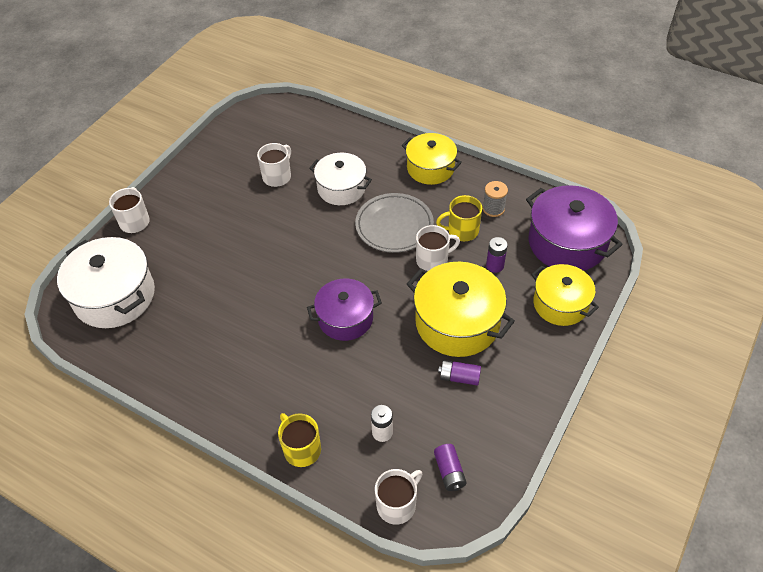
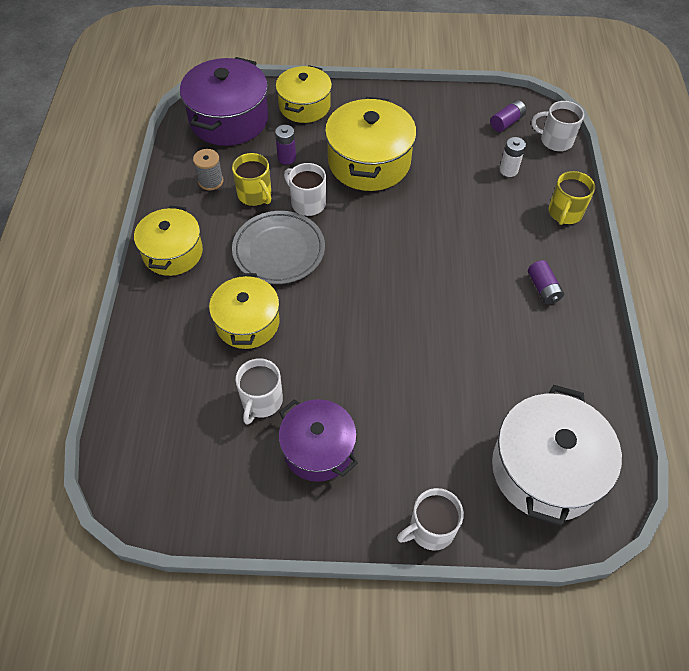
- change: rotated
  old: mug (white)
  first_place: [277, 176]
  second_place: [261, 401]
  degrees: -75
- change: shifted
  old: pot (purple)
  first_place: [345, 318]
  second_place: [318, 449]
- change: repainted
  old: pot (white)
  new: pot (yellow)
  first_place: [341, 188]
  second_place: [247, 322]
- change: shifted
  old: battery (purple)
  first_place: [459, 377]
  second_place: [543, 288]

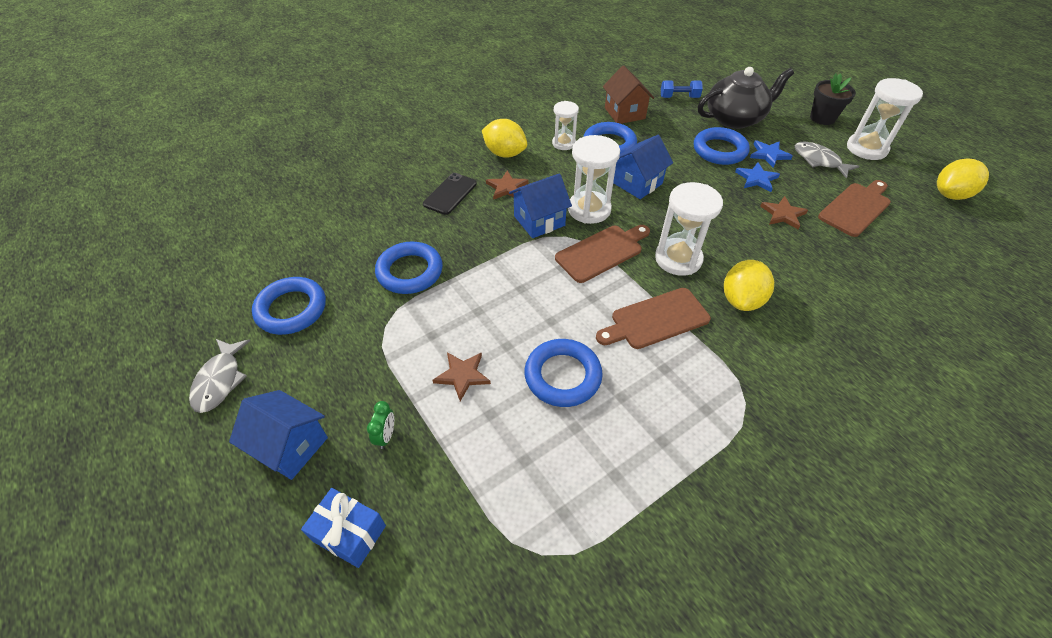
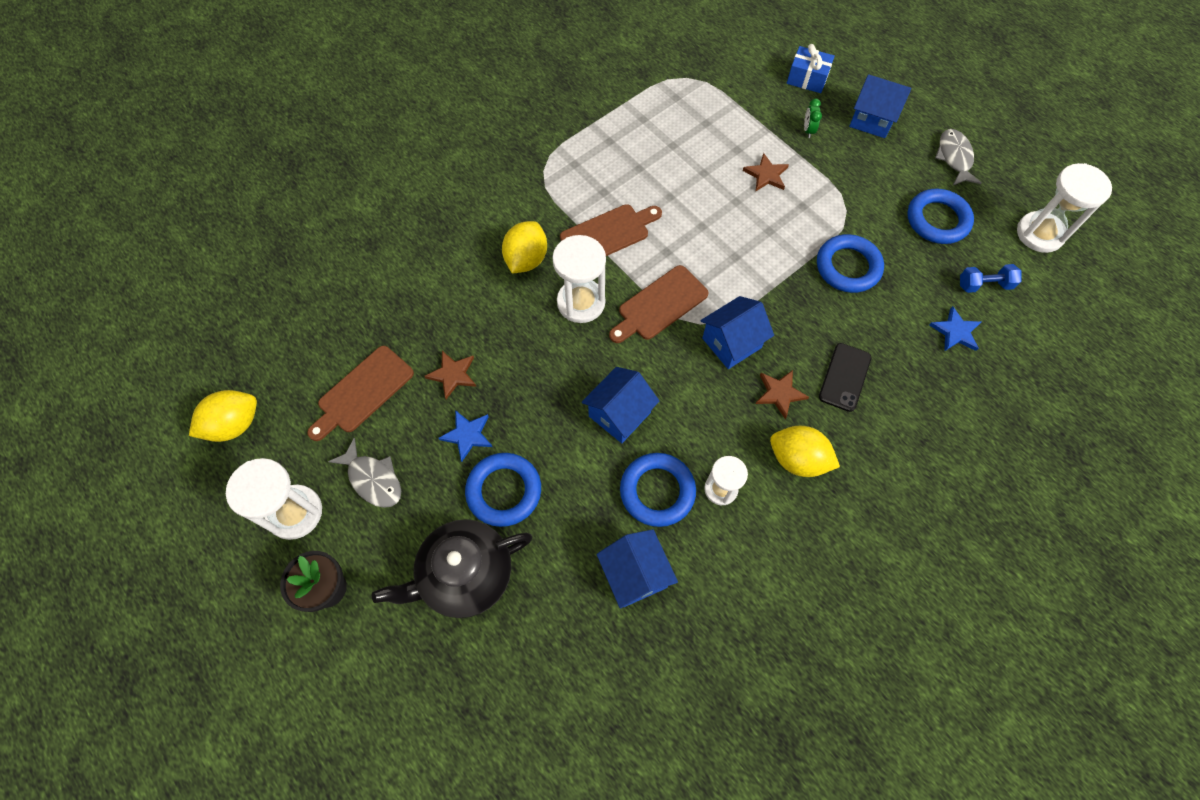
- change: gone
  old: ring (blue)
  first_place: [562, 376]
- change: shifted
  old: hourglass (white)
  first_place: [589, 209]
  second_place: [1039, 234]
- change: repainted
  old: house (brown)
  new: house (blue)
  first_place: [624, 113]
  second_place: [635, 574]
- change: shifted
  old: dumbbell (blue)
  first_place: [679, 97]
  second_place: [984, 285]
- change: shifted
  old: star (blue)
  first_place: [769, 154]
  second_place: [955, 331]

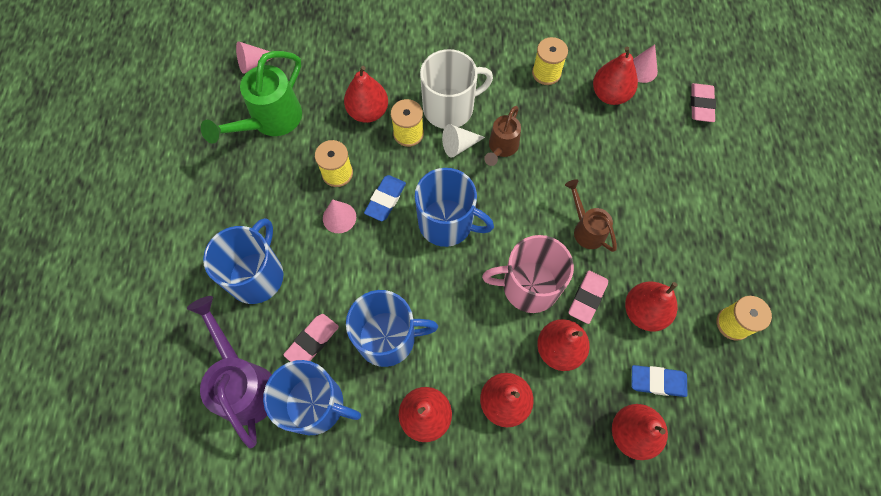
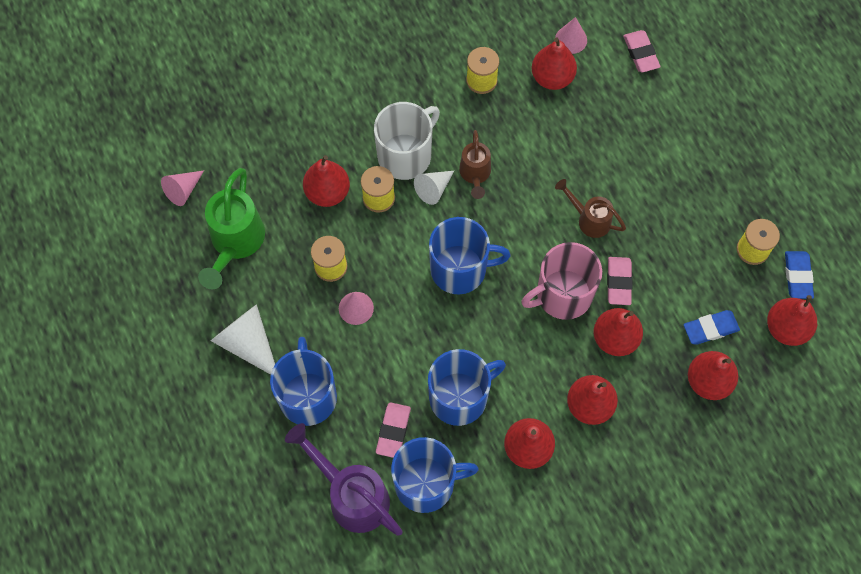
- change: shifted
  old: eraser (blue)
  first_place: [385, 200]
  second_place: [797, 276]
- change: shifted
  old: pear (red)
  first_place: [644, 312]
  second_place: [786, 328]
- change: new
  new: cone (white)
  second_place: [248, 343]

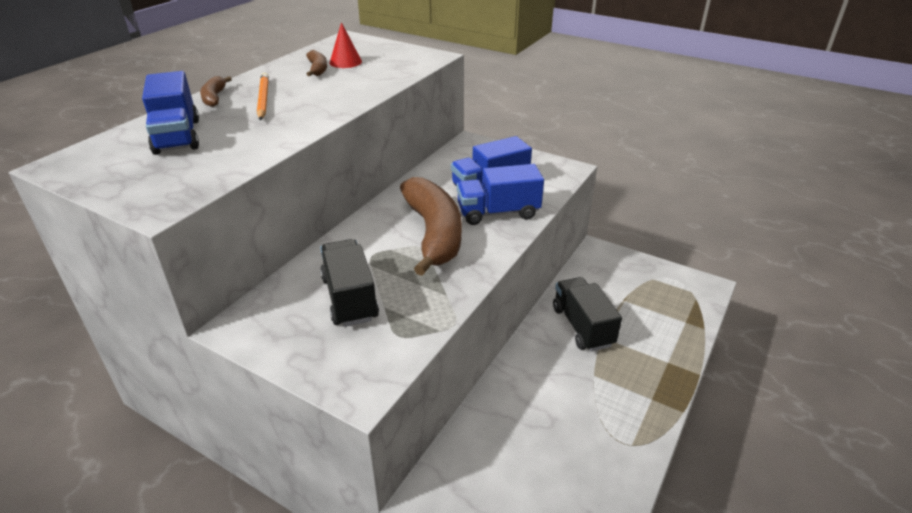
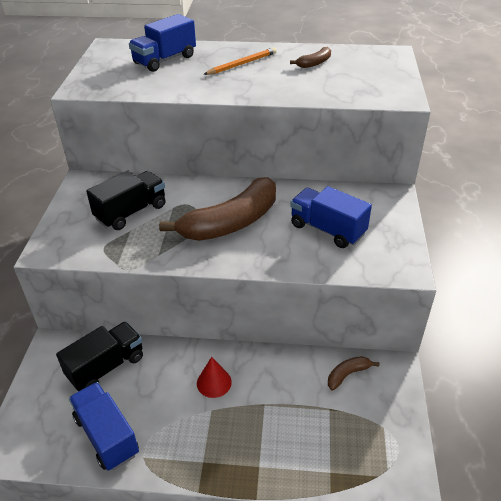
- change: shifted
  old: banana (brown)
  first_place: [214, 97]
  second_place: [347, 374]
- change: shifted
  old: cone (red)
  first_place: [345, 62]
  second_place: [214, 382]
- change: shifted
  old: truck (blue)
  first_place: [498, 212]
  second_place: [107, 435]
- change: shifted
  old: truck (black)
  first_place: [582, 326]
  second_place: [106, 367]

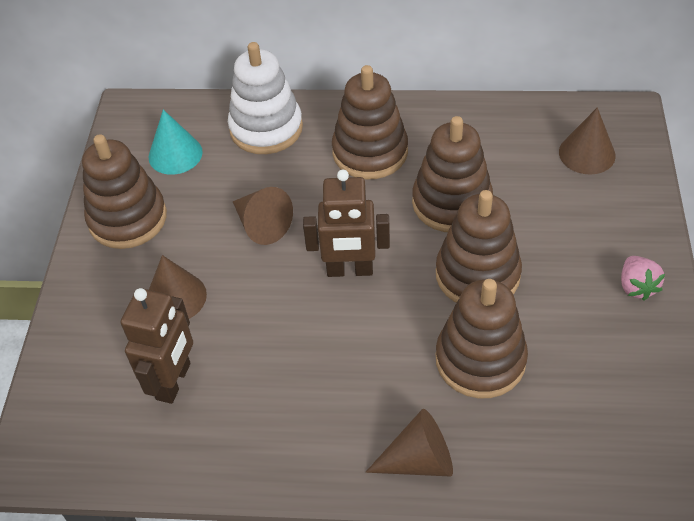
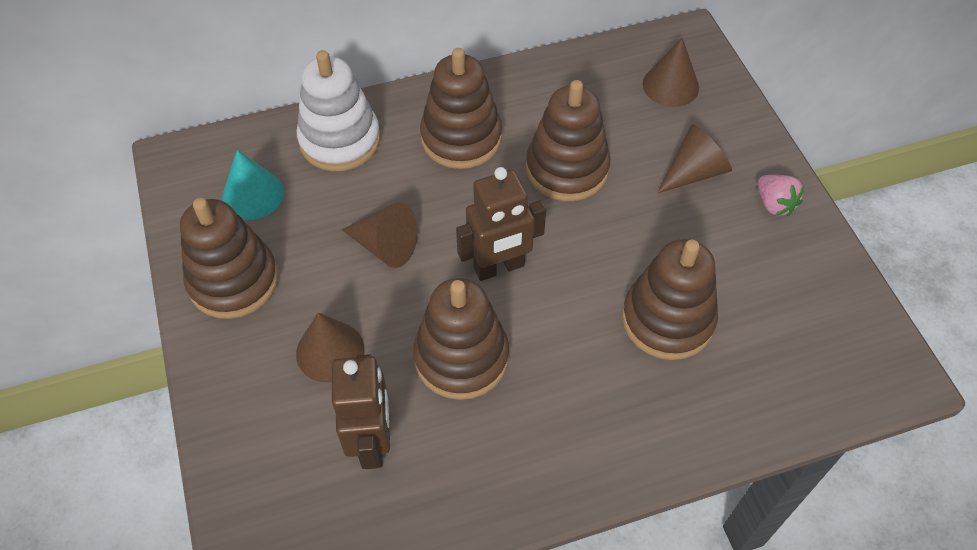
- change: shifted
  old: cone (brown)
  first_place: [418, 460]
  second_place: [693, 172]
- change: shifted
  old: stacking toy (brown)
  first_place: [477, 275]
  second_place: [461, 357]

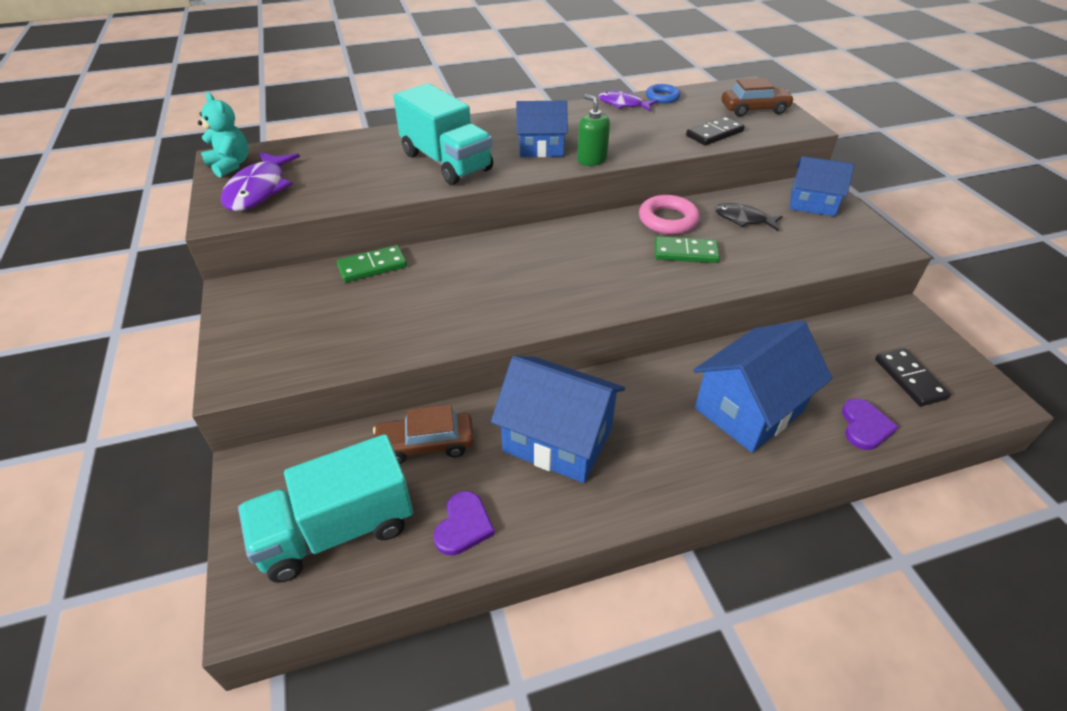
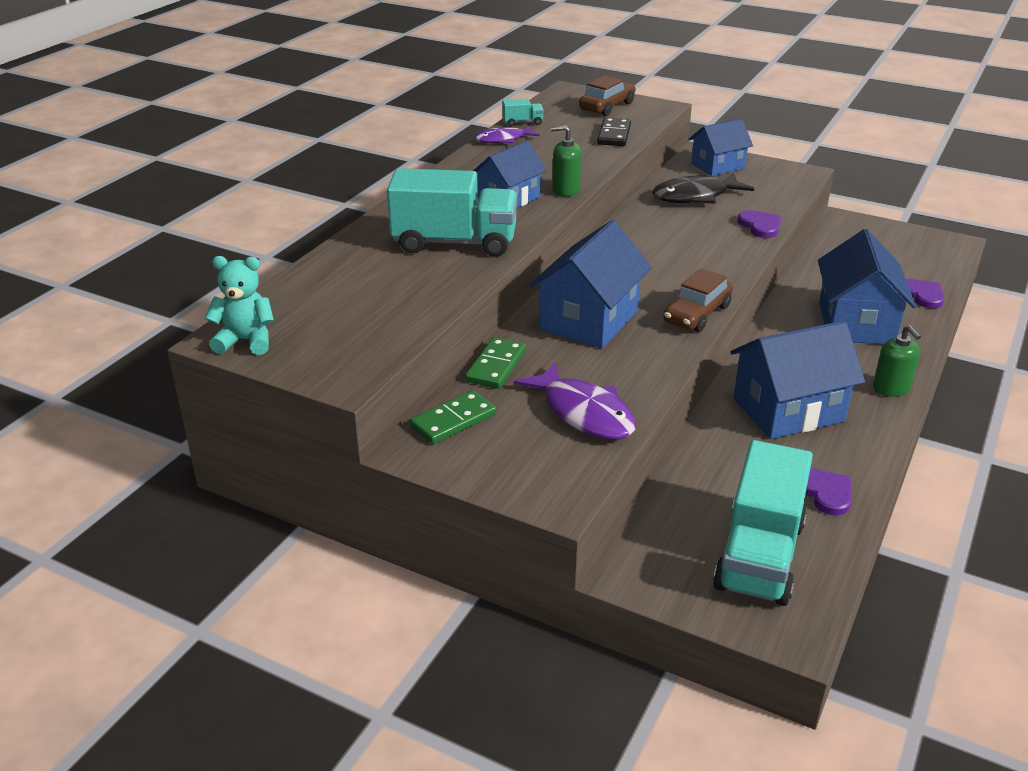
- change: shifted
  old: fish (purple)
  first_place: [259, 190]
  second_place: [584, 413]
- change: shifted
  old: car (brown)
  first_place: [426, 444]
  second_place: [697, 314]
- change: gone
  old: ring (pink)
  first_place: [668, 220]
- change: swapped
  old: ring (blue)
  new: truck (turquoise)
  first_place: [662, 97]
  second_place: [522, 122]
- change: shifted
  old: domino (green)
  first_place: [685, 252]
  second_place: [453, 420]
- change: scaled
  old: fish (black)
  first_place: [743, 219]
  second_place: [695, 196]
  factor: 1.58
- change: gone
  old: domino (black)
  first_place: [909, 379]
- change: new
  new: house (blue)
  second_place: [588, 320]
- change: new
  new: heart (purple)
  second_place: [760, 226]
- change: new
  new: soap dispenser (green)
  second_place: [891, 388]

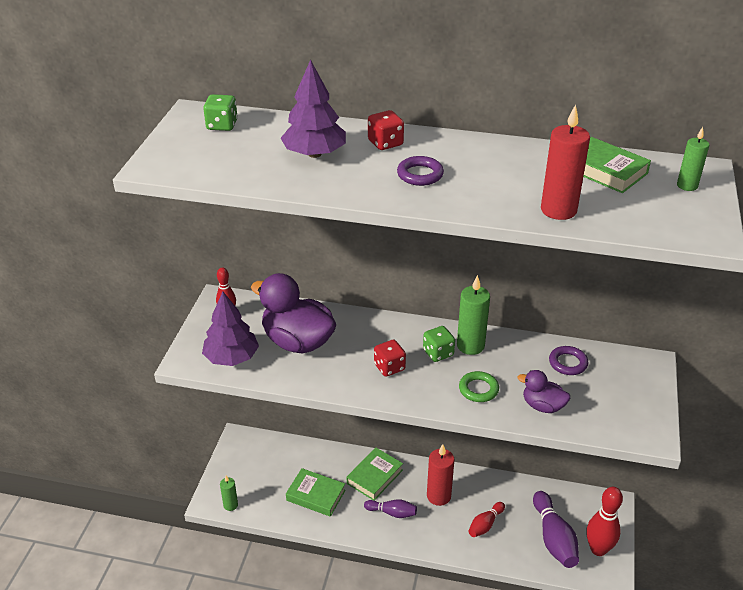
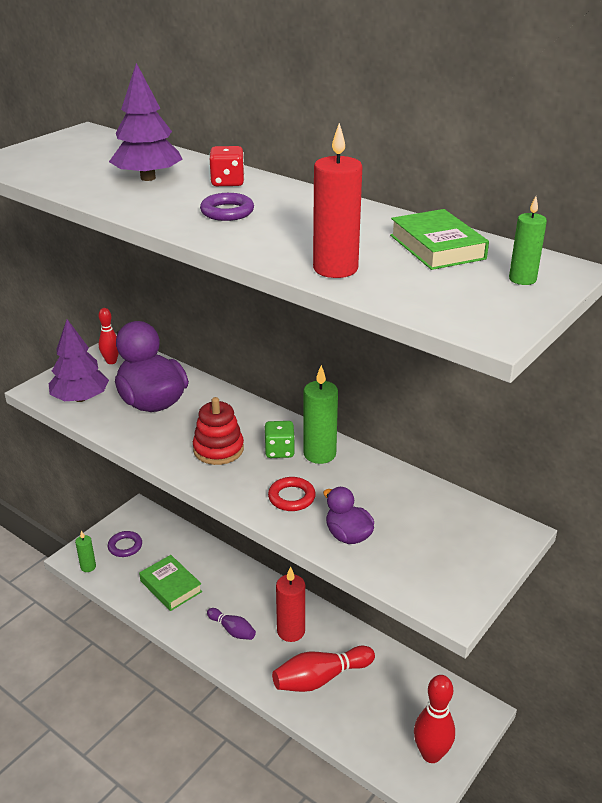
- change: gone
  old: dice (green)
  first_place: [222, 125]
- change: gone
  old: book (green)
  first_place: [375, 477]
- change: swapped
  old: dice (red)
  new: stacking toy (red)
  first_place: [389, 367]
  second_place: [218, 449]
- change: repainted
  old: ring (green)
  new: ring (red)
  first_place: [478, 389]
  second_place: [291, 497]
- change: scaled
  old: bowling pin (red)
  first_place: [485, 524]
  second_place: [320, 678]
  factor: 1.7
- change: gone
  old: bowling pin (purple)
  first_place: [554, 538]
- change: shifted
  old: ring (purple)
  first_place: [568, 363]
  second_place: [125, 546]

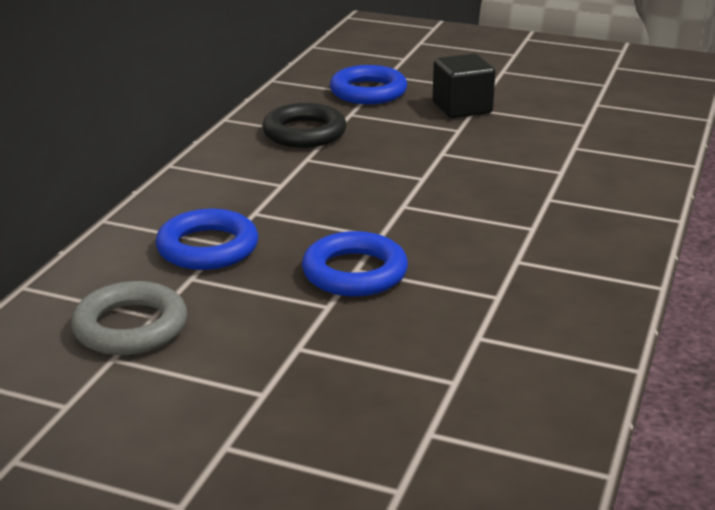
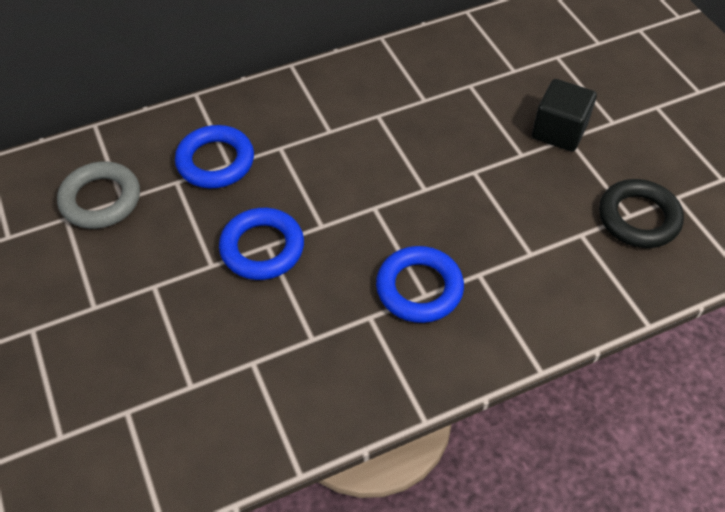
- change: shifted
  old: ring (black)
  first_place: [304, 133]
  second_place: [638, 218]
- change: shifted
  old: ring (blue)
  first_place: [368, 92]
  second_place: [419, 288]

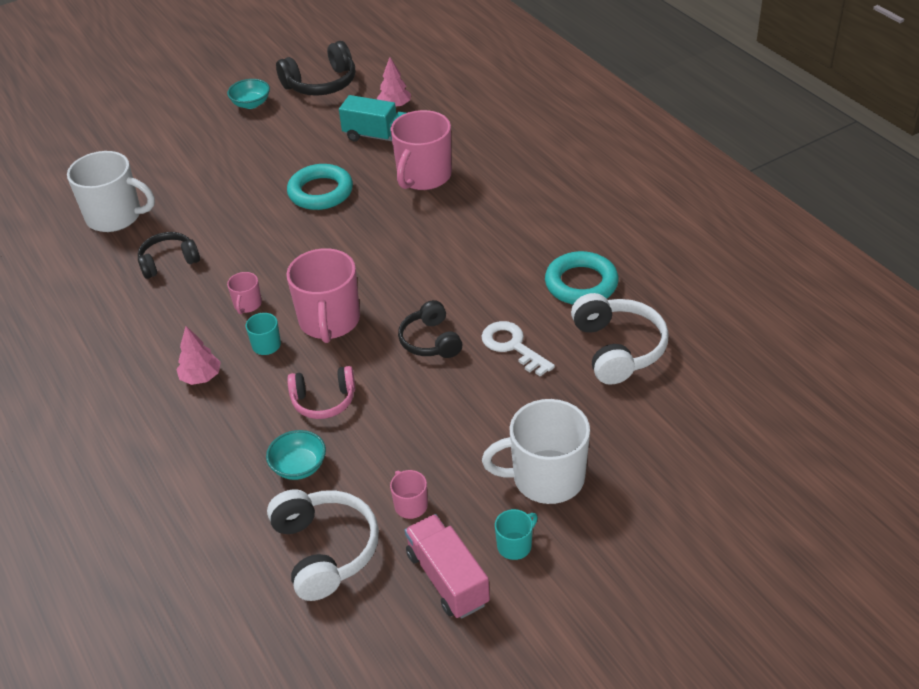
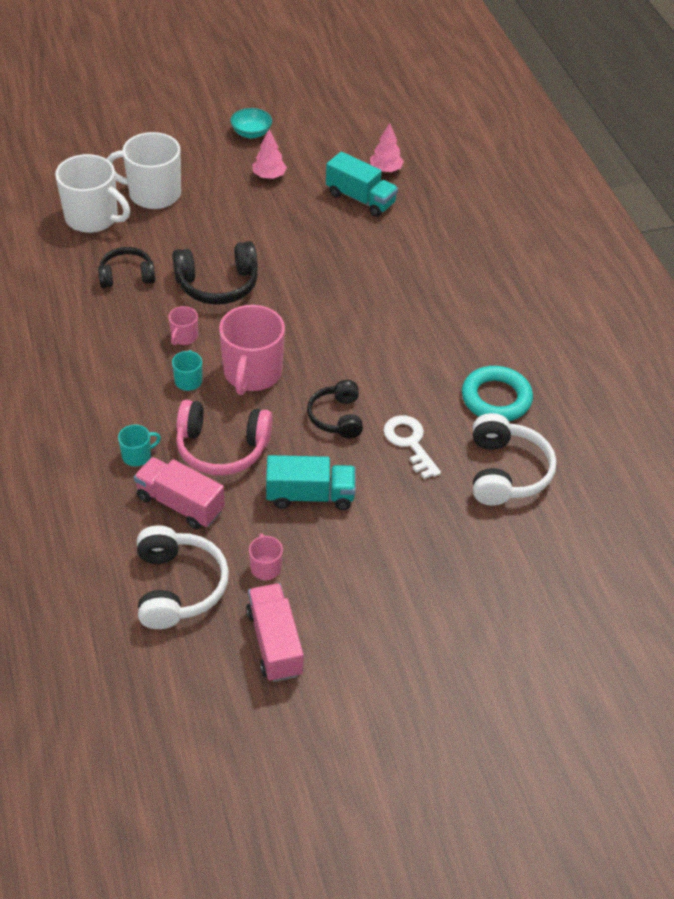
- change: shifted
  old: tree (pink)
  first_place: [201, 377]
  second_place: [269, 176]
- change: swapped
  old: bowl (turquoise)
  new: truck (pink)
  first_place: [299, 466]
  second_place: [180, 504]
- change: shifted
  old: headphones (black)
  first_place: [321, 84]
  second_place: [218, 285]
- change: gone
  old: ring (turquoise)
  first_place: [320, 192]
- change: scaled
  old: headphones (pink)
  first_place: [323, 400]
  second_place: [222, 448]
  factor: 1.5
- change: gone
  old: mug (pink)
  first_place: [423, 176]
- change: shifted
  old: mug (white)
  first_place: [546, 478]
  second_place: [153, 194]
- change: shifted
  old: mug (turquoise)
  first_place: [515, 545]
  second_place: [137, 455]
- change: new
  new: truck (turquoise)
  second_place: [310, 495]

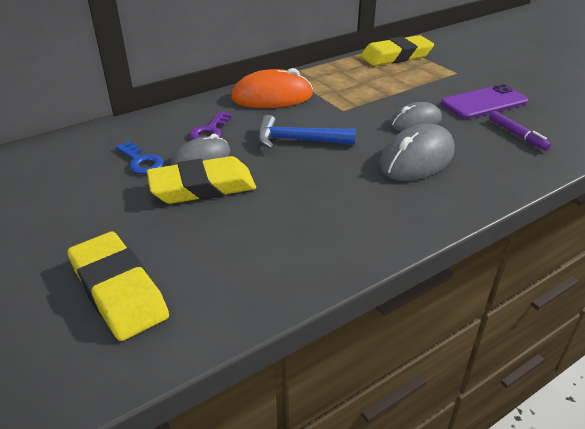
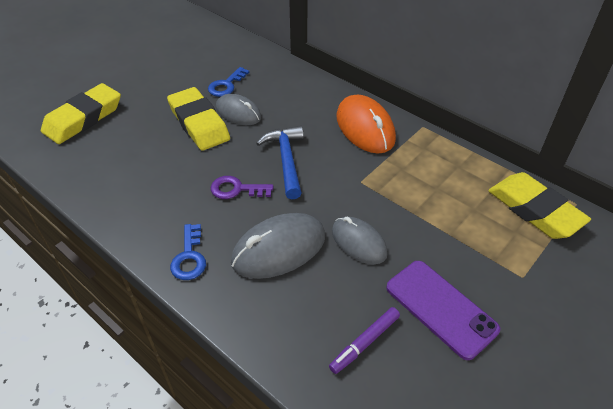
- change: shifted
  old: key (purple)
  first_place: [210, 131]
  second_place: [236, 189]
- change: rotated
  old: mouse (grey)
  first_place: [417, 159]
  second_place: [279, 249]
  degrees: -60
- change: new
  new: key (blue)
  second_place: [189, 257]

